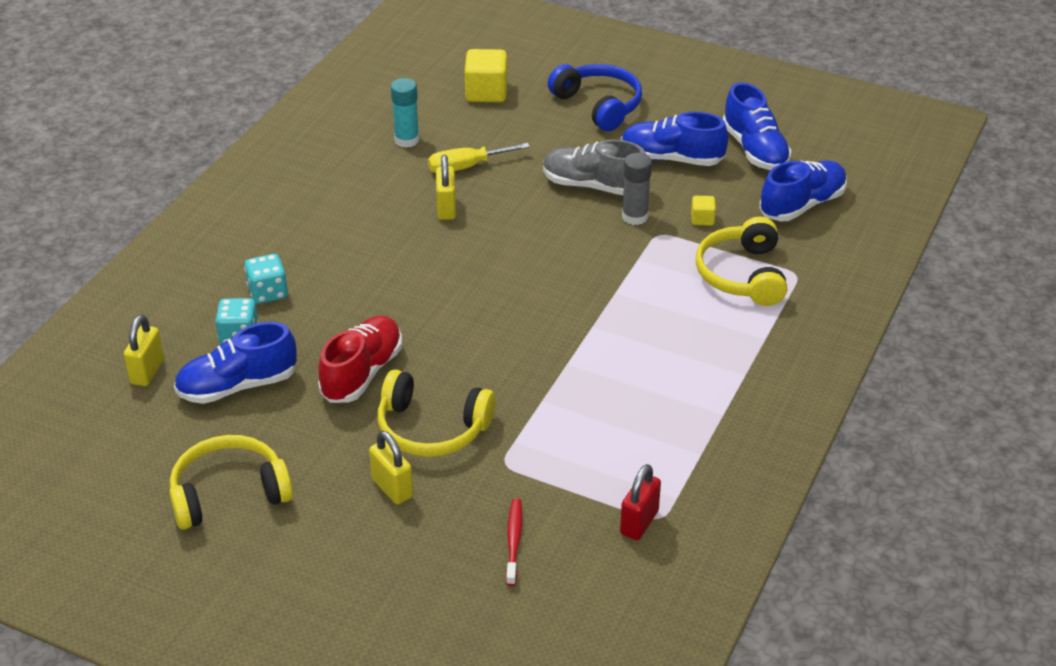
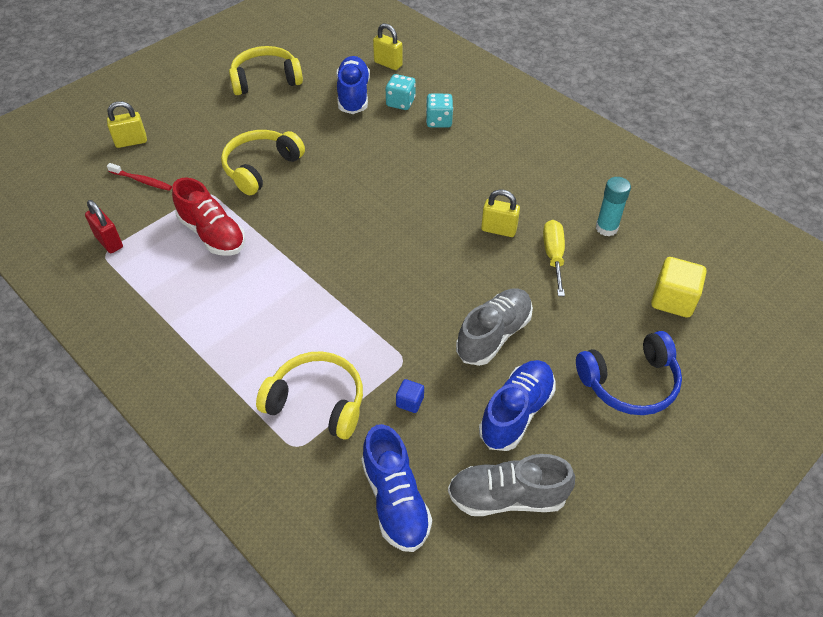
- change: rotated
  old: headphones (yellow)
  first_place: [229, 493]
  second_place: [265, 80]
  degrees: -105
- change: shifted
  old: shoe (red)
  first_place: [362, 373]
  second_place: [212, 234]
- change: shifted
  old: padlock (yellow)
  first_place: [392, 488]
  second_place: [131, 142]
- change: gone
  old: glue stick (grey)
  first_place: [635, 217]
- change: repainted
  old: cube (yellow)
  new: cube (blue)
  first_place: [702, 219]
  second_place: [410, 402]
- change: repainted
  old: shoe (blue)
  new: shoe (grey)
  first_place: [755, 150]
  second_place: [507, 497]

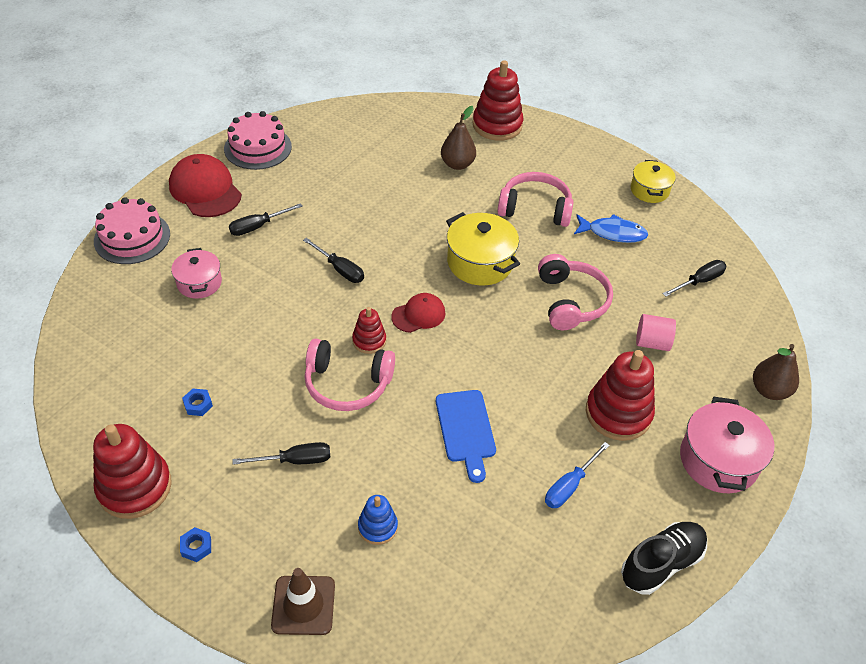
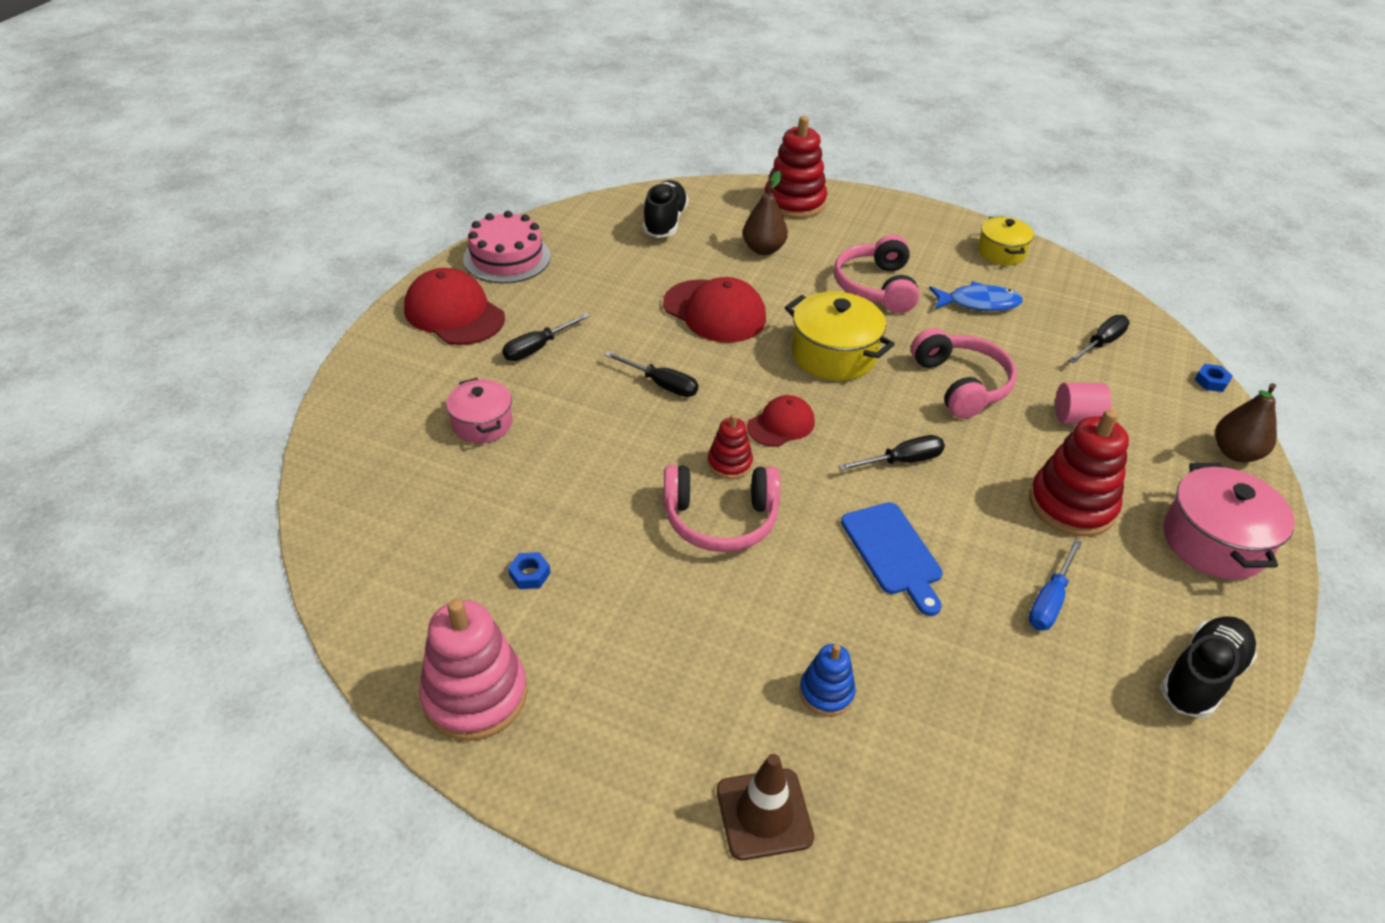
- change: repainted
  old: stacking toy (red)
  new: stacking toy (pink)
  first_place: [135, 487]
  second_place: [475, 695]
- change: gone
  old: cake (pink)
  first_place: [132, 237]
- change: shifted
  old: nut (blue)
  first_place: [196, 547]
  second_place: [1211, 381]
- change: shifted
  old: screwdriver (black)
  first_place: [295, 460]
  second_place: [902, 461]
- change: rotated
  old: headphones (pink)
  first_place: [535, 208]
  second_place: [876, 287]
  degrees: -90
- change: new
  new: shoe (black)
  second_place: [665, 222]
- change: new
  new: cap (red)
  second_place: [714, 311]

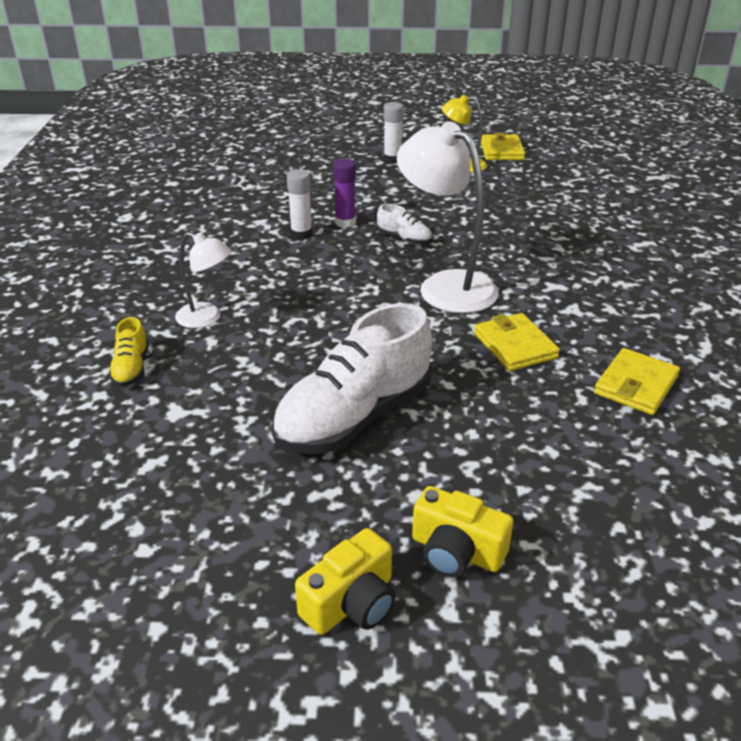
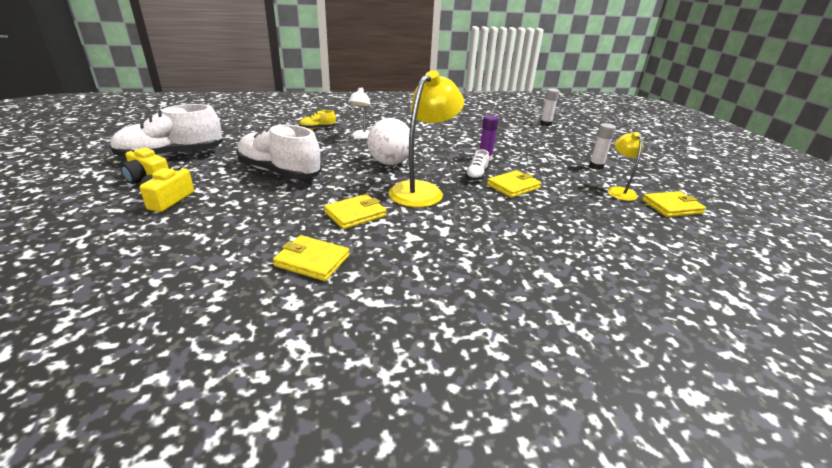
- change: shifted
  old: glue stick (white)
  first_place: [301, 234]
  second_place: [546, 124]
- change: repainted
  old: lamp (white)
  new: lamp (yellow)
  first_place: [445, 285]
  second_place: [422, 190]
- change: new
  new: shoe (white)
  second_place: [172, 156]
- change: new
  new: ball (white)
  second_place: [390, 163]
- change: new
  new: wallet (yellow)
  second_place: [513, 186]

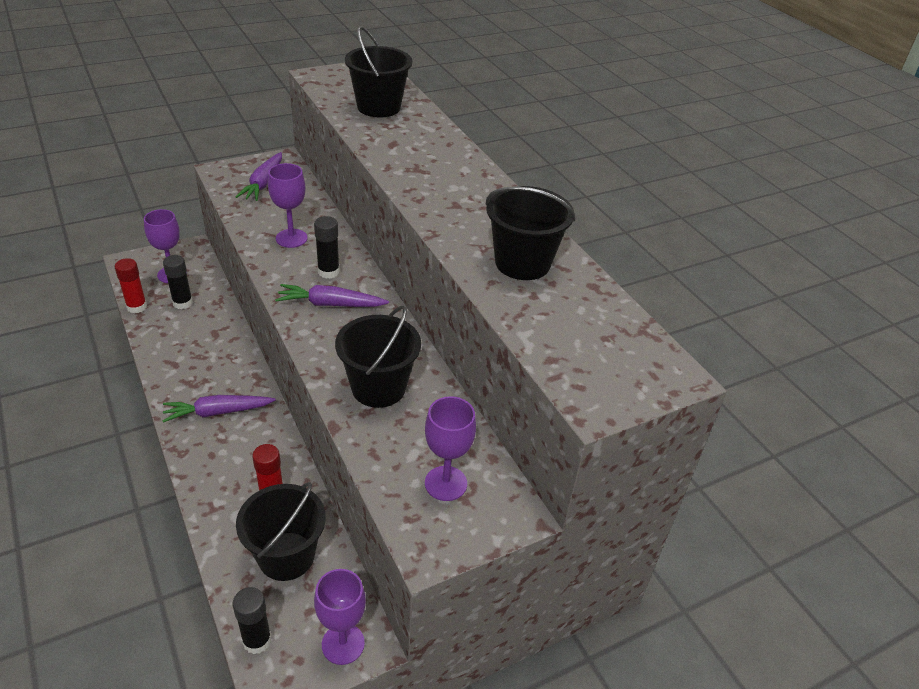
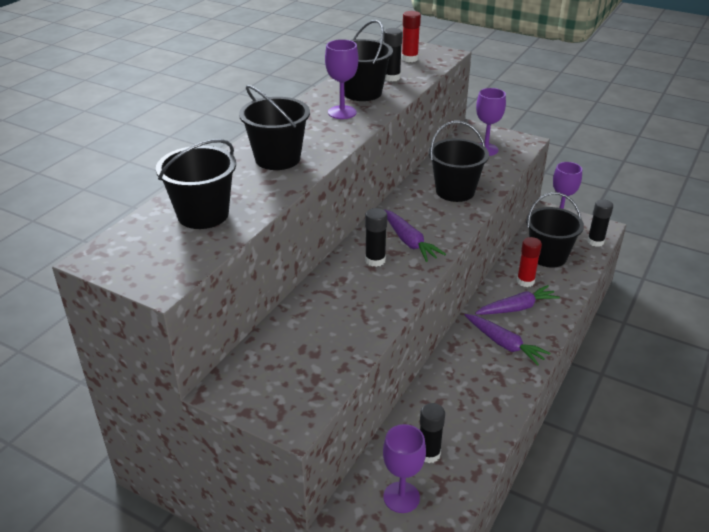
- change: shifted
  old: glue stick (red)
  first_place: [137, 307]
  second_place: [409, 59]
- change: shifted
  old: carrot (purple)
  first_place: [263, 183]
  second_place: [516, 308]
- change: shifted
  old: goblet (purple)
  first_place: [291, 238]
  second_place: [342, 112]
- change: new
  new: bucket (black)
  second_place: [277, 158]
- change: new
  new: glue stick (black)
  second_place: [391, 78]

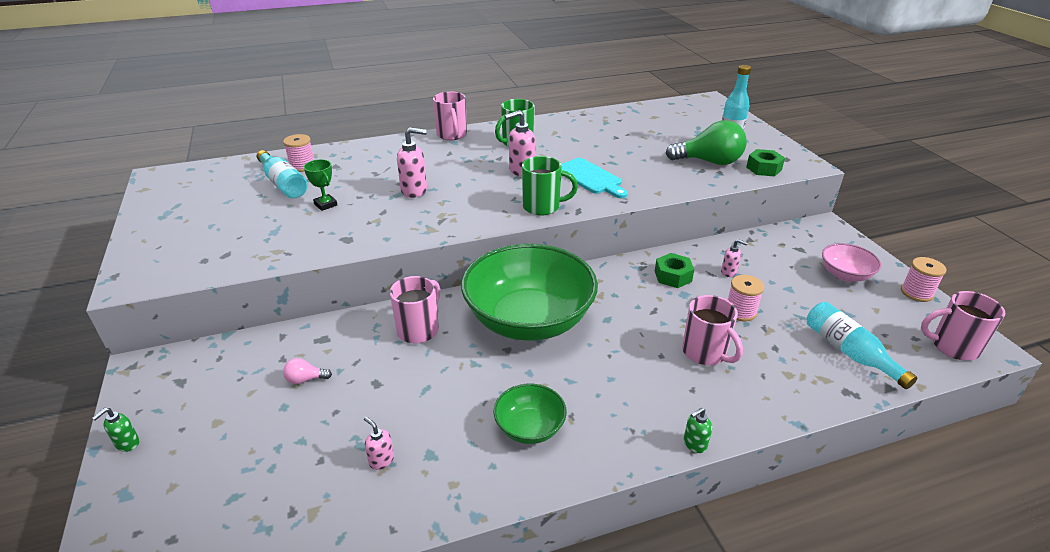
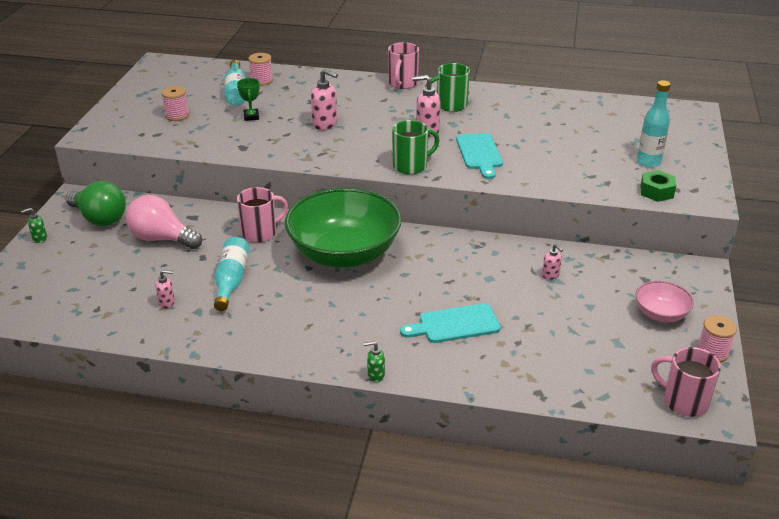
- change: scaled
  old: light bulb (pink)
  first_place: [305, 379]
  second_place: [162, 239]
  factor: 2.32
- change: rotated
  old: soap dispenser (pink)
  first_place: [381, 460]
  second_place: [167, 302]
  degrees: 105
- change: gone
  old: bowl (green)
  first_place: [529, 428]
- change: rotated
  old: mug (green)
  first_place: [543, 207]
  second_place: [411, 166]
  degrees: -60
- change: gone
  old: nut (green)
  first_place: [673, 276]
- change: shifted
  old: light bulb (green)
  first_place: [709, 162]
  second_place: [100, 218]
- change: swapped
  old: mug (pink)
  new: cutting board (turquoise)
  first_place: [705, 353]
  second_place: [454, 324]
- change: shifted
  old: spool (pink)
  first_place: [740, 311]
  second_place: [177, 115]
- change: shifted
  old: bottle (turquoise)
  first_place: [849, 352]
  second_place: [231, 281]

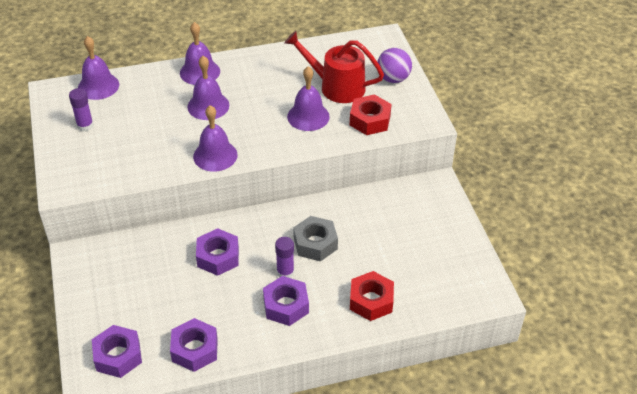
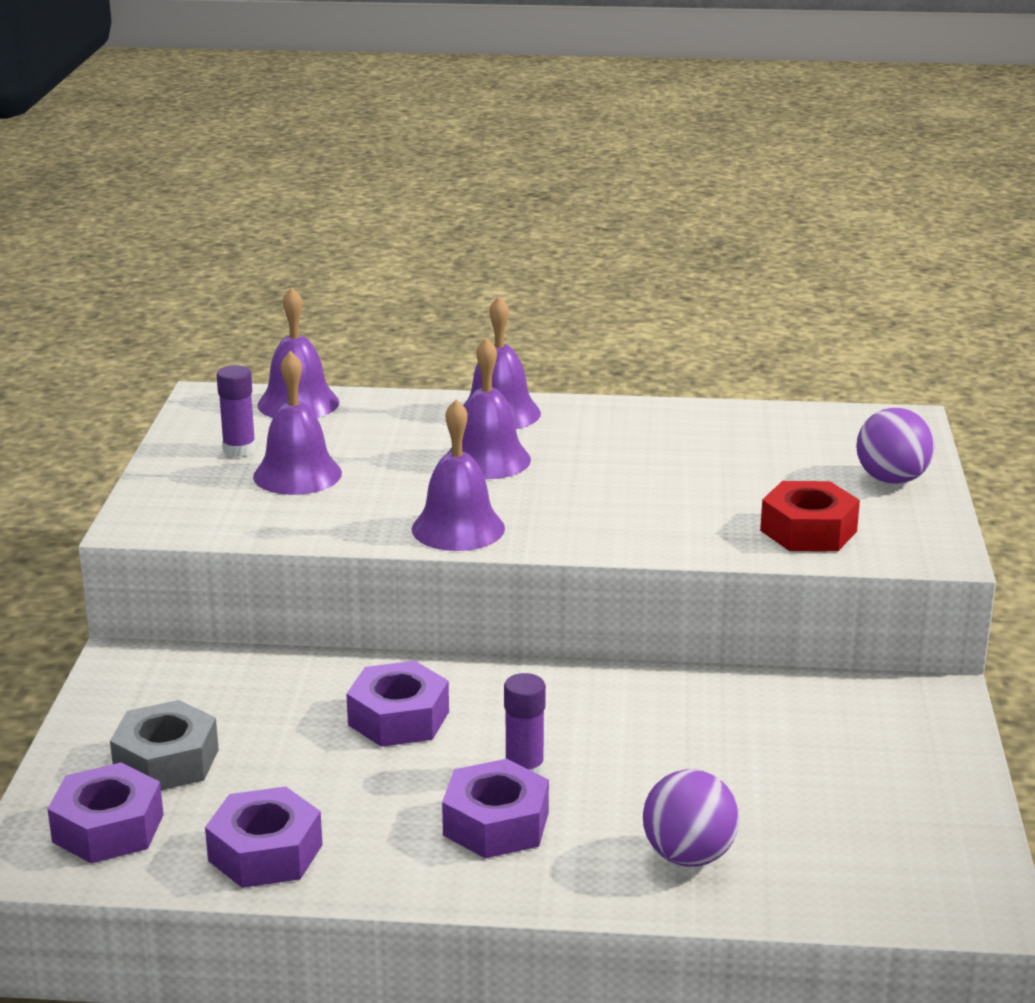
- change: gone
  old: watering can (red)
  first_place: [336, 86]
- change: shifted
  old: bell (purple)
  first_place: [308, 116]
  second_place: [297, 474]
- change: shifted
  old: nut (grey)
  first_place: [315, 243]
  second_place: [166, 761]
- change: swapped
  old: nut (red)
  new: ball (purple)
  first_place: [371, 301]
  second_place: [688, 856]

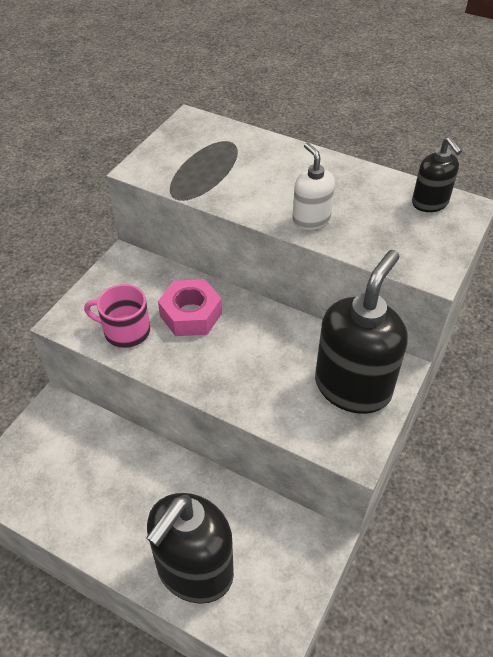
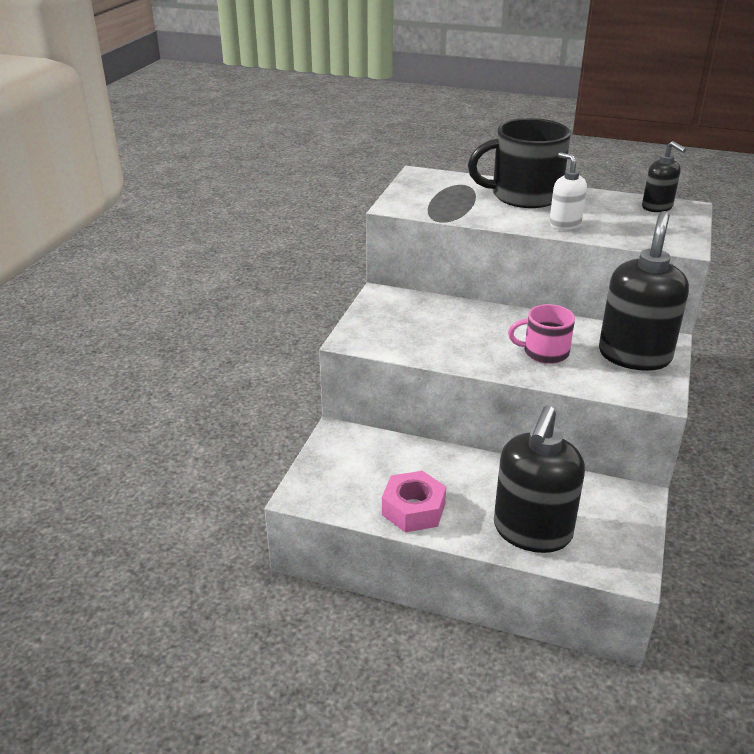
- change: shifted
  old: mug (pink)
  first_place: [125, 331]
  second_place: [544, 352]
- change: shifted
  old: nut (pink)
  first_place: [191, 314]
  second_place: [413, 509]
- change: new
  new: mug (black)
  second_place: [524, 195]

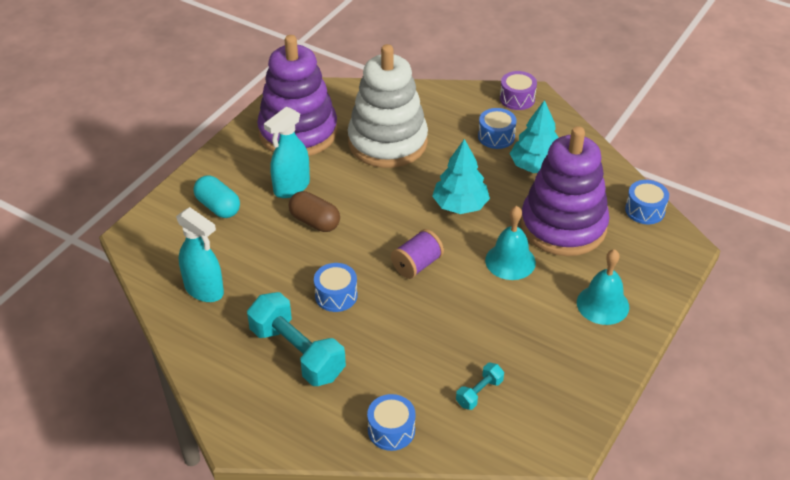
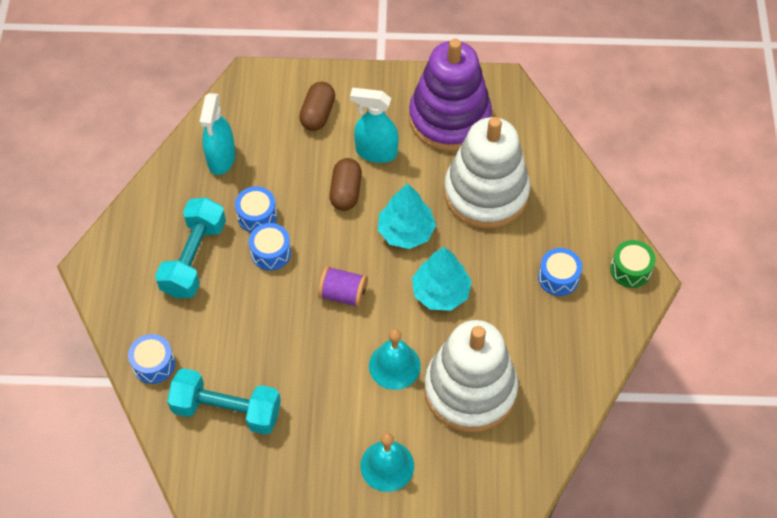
- change: repainted
  old: capsule (turquoise)
  new: capsule (brown)
  first_place: [218, 207]
  second_place: [318, 114]
- change: scaled
  old: dumbbell (turquoise)
  first_place: [479, 393]
  second_place: [227, 410]
  factor: 2.09
- change: repainted
  old: drum (purple)
  new: drum (green)
  first_place: [517, 98]
  second_place: [630, 269]
- change: shifted
  old: tree (turquoise)
  first_place: [536, 166]
  second_place: [406, 231]
- change: repainted
  old: stacking toy (purple)
  new: stacking toy (white)
  first_place: [563, 226]
  second_place: [470, 390]
- change: shifted
  old: drum (blue)
  first_place: [645, 210]
  second_place: [257, 216]

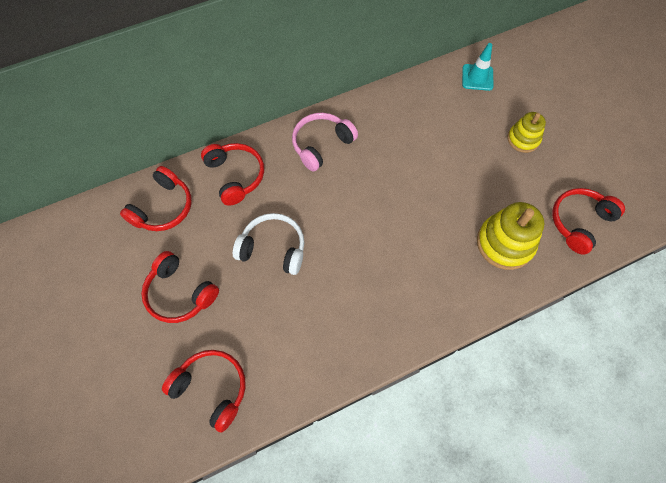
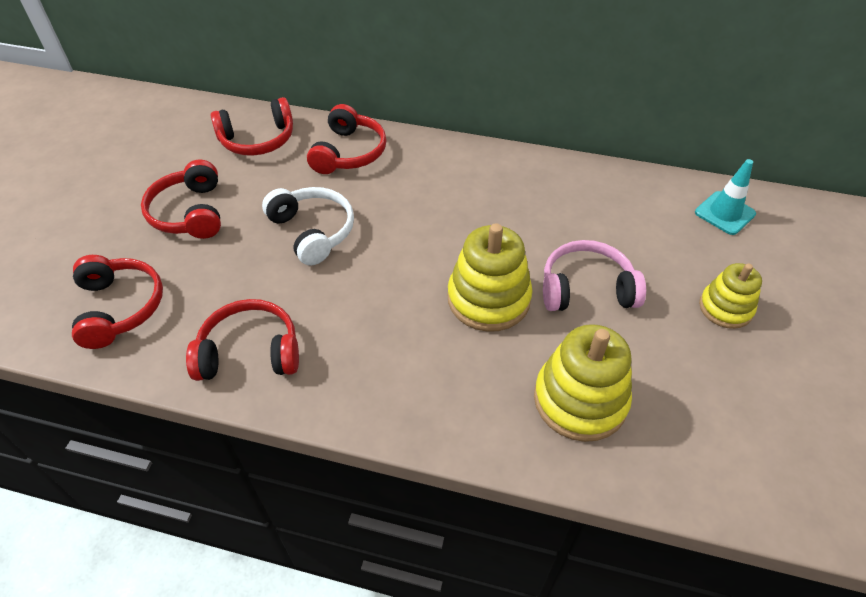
- change: shifted
  old: headphones (pink)
  first_place: [321, 145]
  second_place: [586, 288]
- change: shifted
  old: headphones (red)
  first_place: [579, 222]
  second_place: [250, 352]
- change: new
  new: stacking toy (yellow)
  second_place: [488, 299]

